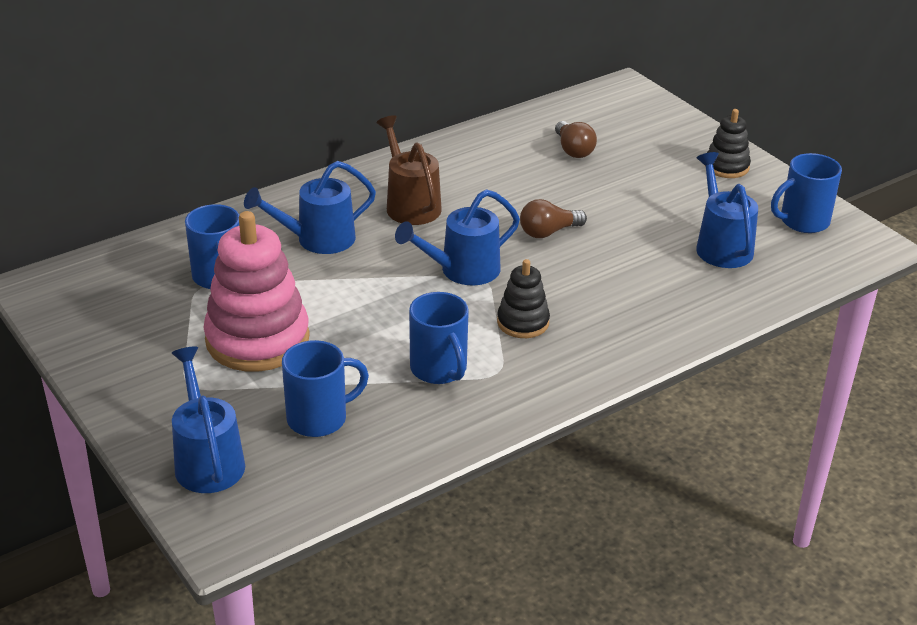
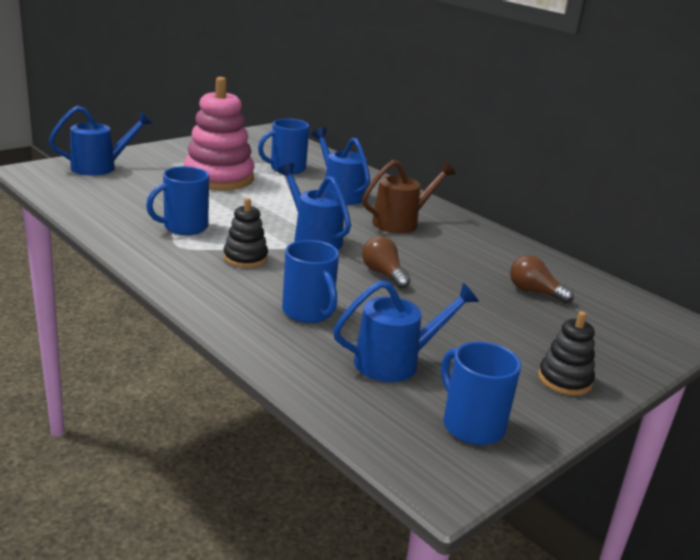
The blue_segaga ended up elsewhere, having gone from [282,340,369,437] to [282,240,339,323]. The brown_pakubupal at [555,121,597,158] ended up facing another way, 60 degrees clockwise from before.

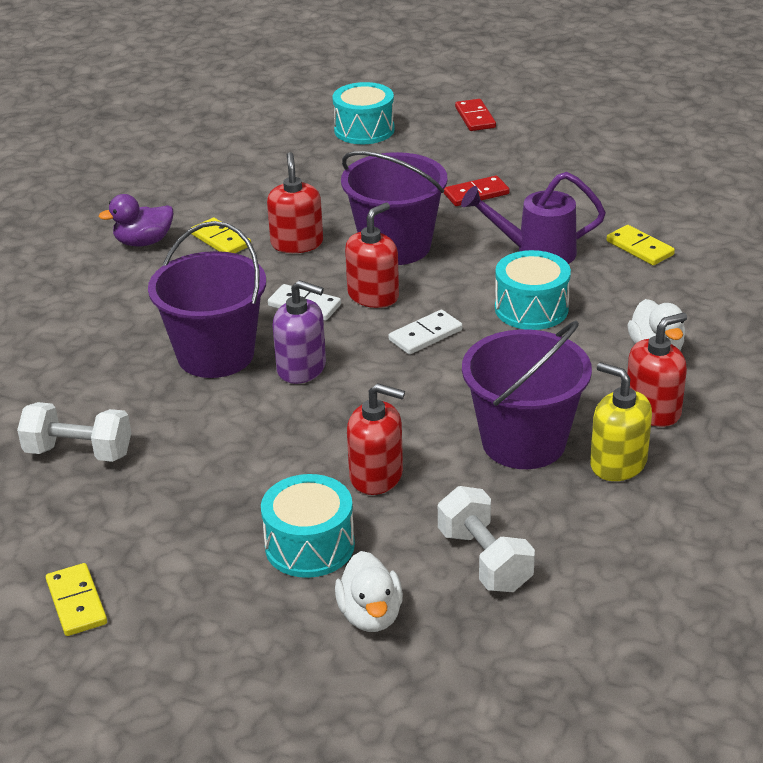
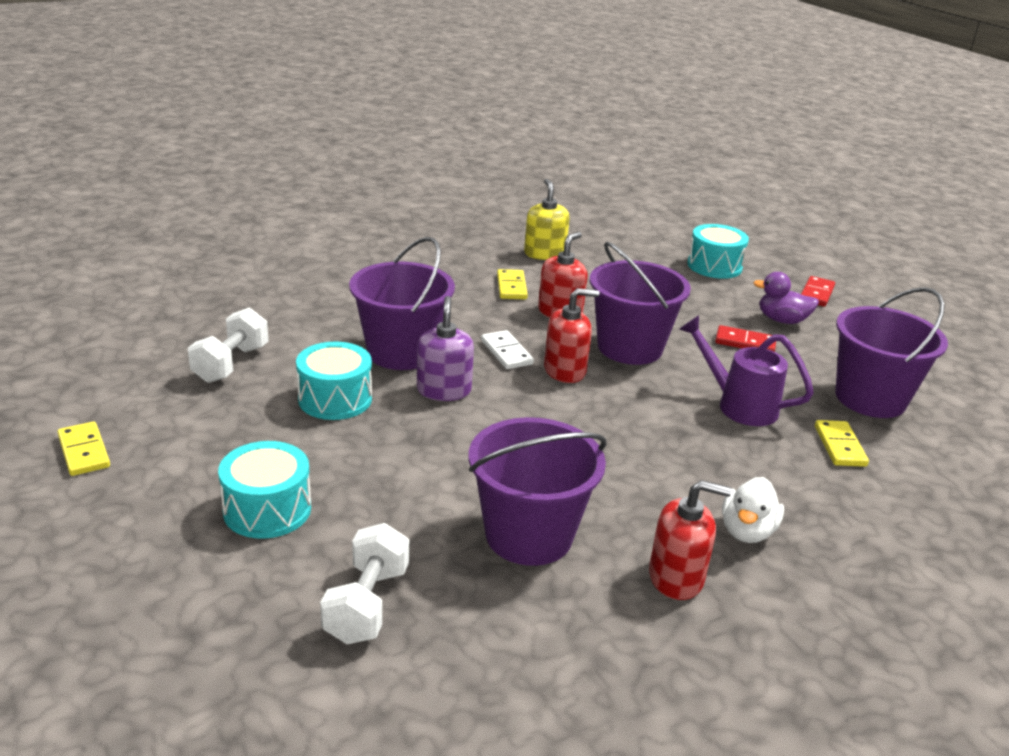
The second view lost the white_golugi at [335,551,403,632]. The second view lost the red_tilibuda at [347,383,405,495]. The second view lost the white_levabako at [389,310,462,355]. The second view gained the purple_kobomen at [835,287,948,418]. The purple_golugi ended up elsewhere, having gone from [99,194,173,247] to [753,272,819,324]. The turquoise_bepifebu ended up elsewhere, having gone from [495,250,571,330] to [296,342,372,420]. The yellow_tilibuda ended up elsewhere, having gone from [590,362,652,481] to [524,179,570,260]. The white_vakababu at [17,402,131,462] ended up facing another way, 60 degrees clockwise from before. The yellow_levabako at [46,563,107,636] ended up facing another way, 45 degrees counterclockwise from before. The purple_tilibuda at [272,280,326,384] ended up facing another way, 150 degrees counterclockwise from before.

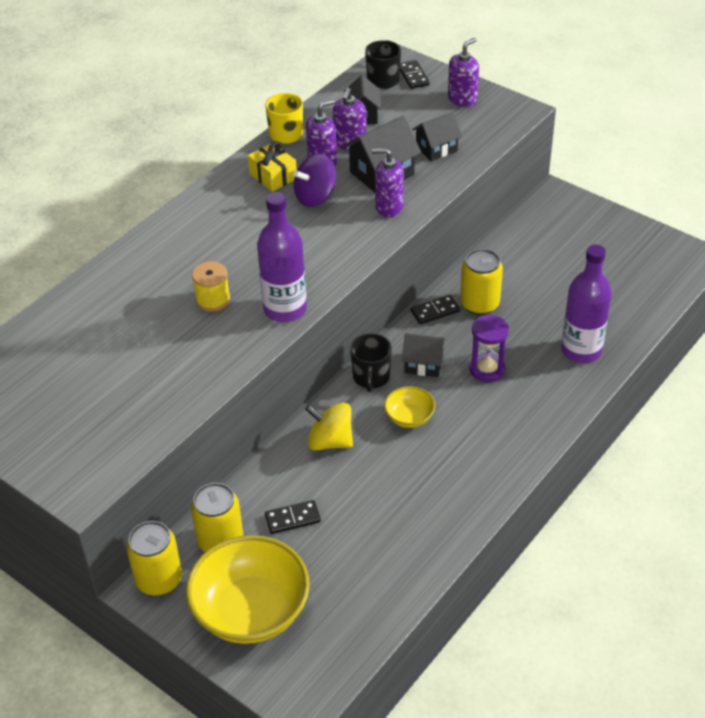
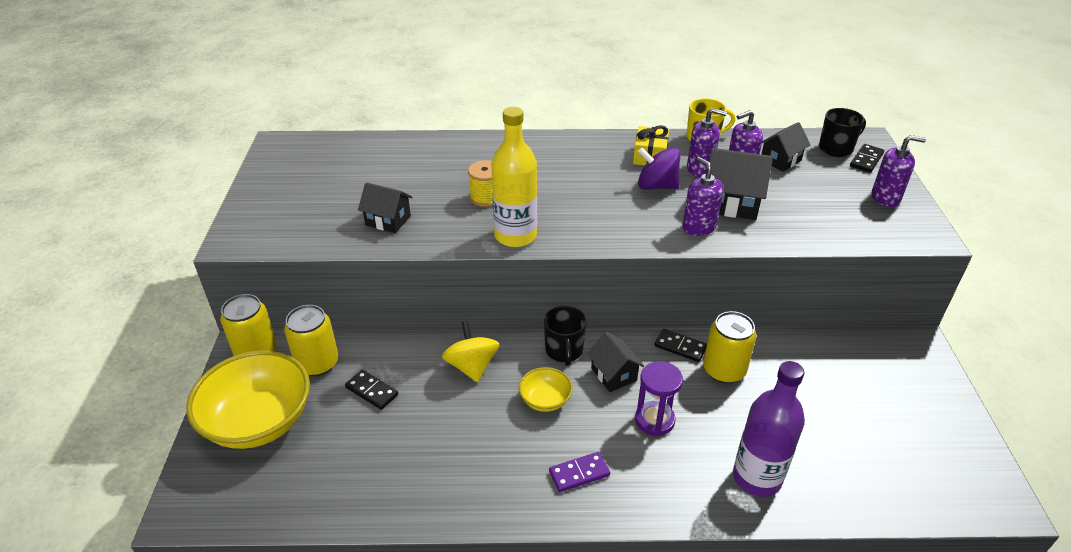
The second view gained the purple_levabako at [549,452,610,492]. The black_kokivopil ended up elsewhere, having gone from [412,112,462,161] to [358,182,413,233]. What was the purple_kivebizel at [257,192,307,322] turned into the yellow_kivebizel at [491,107,537,247]. The black_segaga at [350,333,392,392] ended up facing another way, 60 degrees counterclockwise from before.

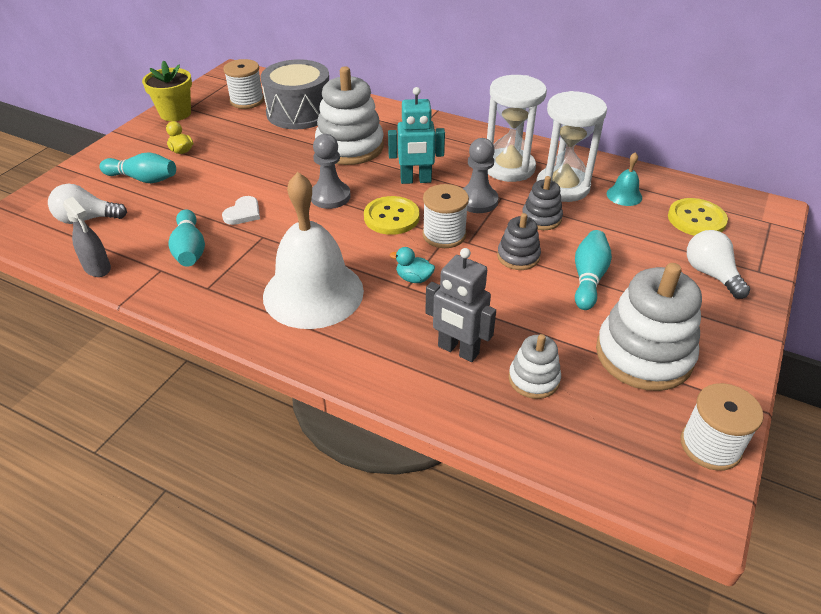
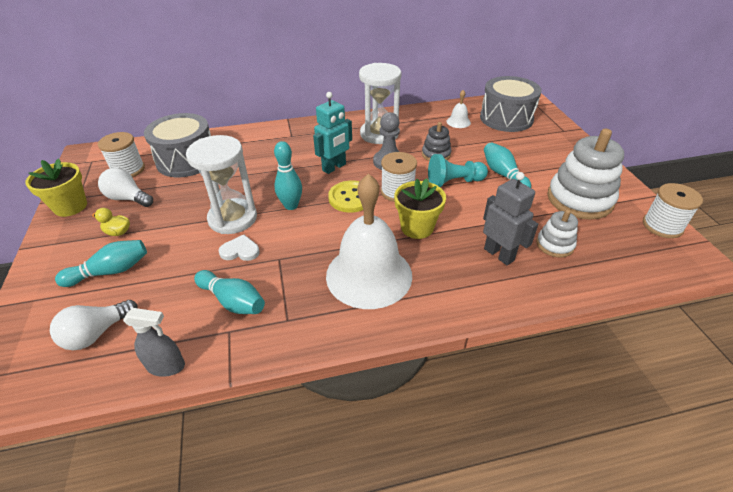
The second view lost the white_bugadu at [315,66,384,165]. The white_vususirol ended up elsewhere, having gone from [536,91,607,202] to [186,135,257,234]. The white_pakubupal ended up elsewhere, having gone from [687,230,750,299] to [98,168,153,207]. Where the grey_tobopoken stood at [311,134,351,209], the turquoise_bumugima came to stand at [274,141,302,210]. Where the turquoise_golugi stood at [390,247,435,283], the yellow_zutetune came to stand at [394,178,446,239]. Where the grey_bugadu stood at [497,213,541,270], the turquoise_tobopoken came to stand at [428,154,488,187]. Where the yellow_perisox stood at [668,198,728,236], the grey_bepifebu came to stand at [480,76,542,132]. What was the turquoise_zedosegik at [607,152,642,206] turned into the white_zedosegik at [447,90,471,128]. The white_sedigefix at [222,196,260,225] ended up facing another way, 75 degrees counterclockwise from before. The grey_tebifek at [425,248,496,362] ended up facing another way, 120 degrees counterclockwise from before.

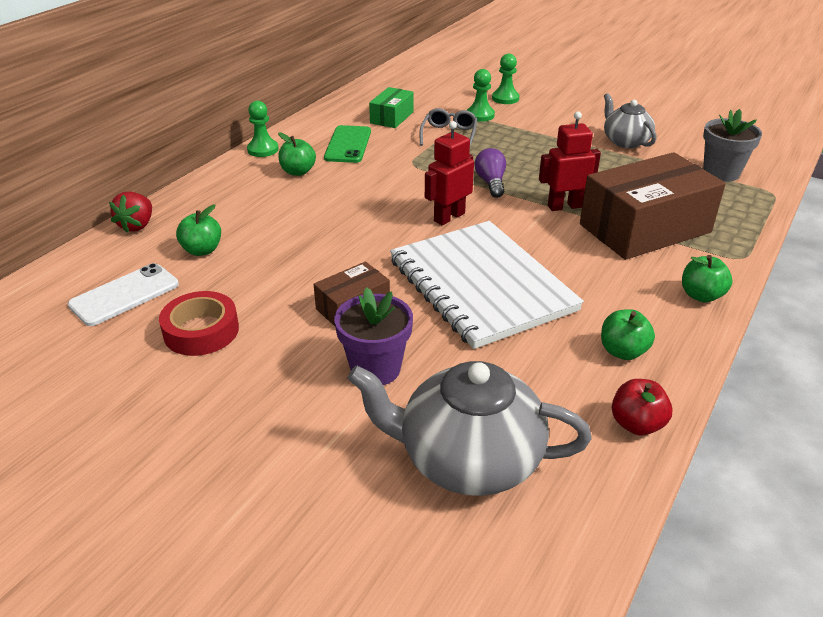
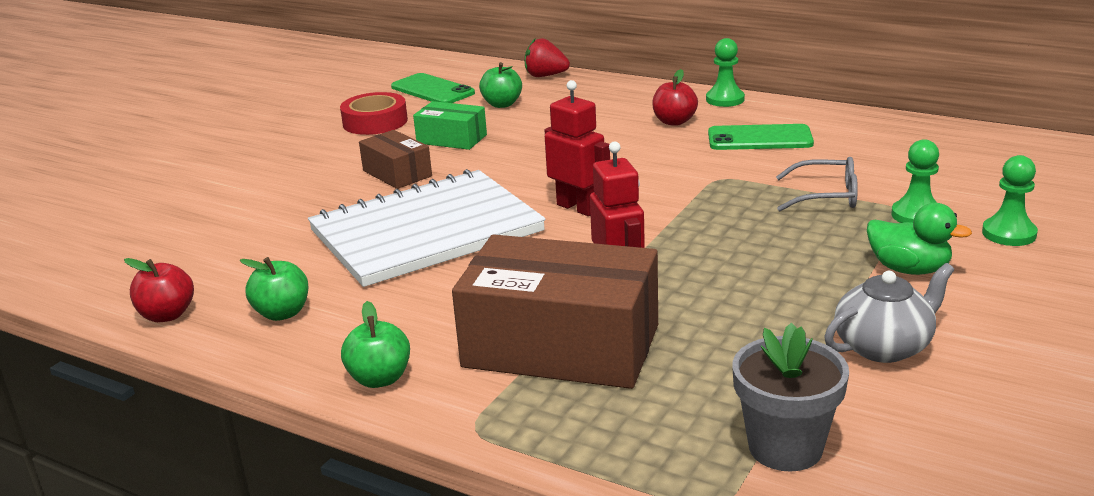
The second view lost the purple_zutetune at [334,287,413,385]. The second view lost the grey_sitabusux at [348,361,591,496]. The second view lost the purple_pakubupal at [474,148,506,198]. The second view gained the green_golugi at [867,203,972,275]. The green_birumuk ended up elsewhere, having gone from [369,87,414,128] to [413,101,487,150]. What was the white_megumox at [68,263,179,326] turned into the green_megumox at [391,73,475,103]. What was the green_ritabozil at [278,133,316,176] turned into the red_ritabozil at [652,69,698,126]. The brown_birumuk at [580,152,726,260] ended up facing another way, 45 degrees counterclockwise from before.

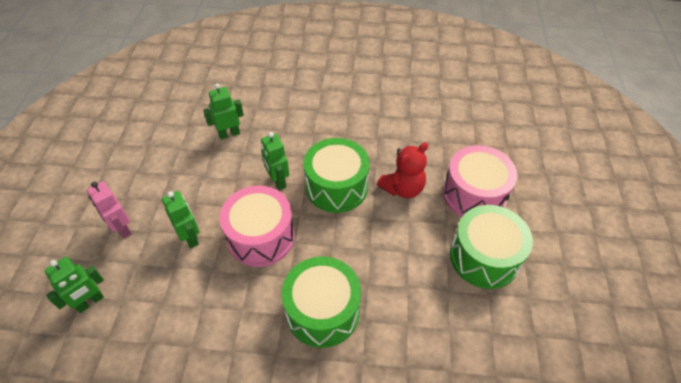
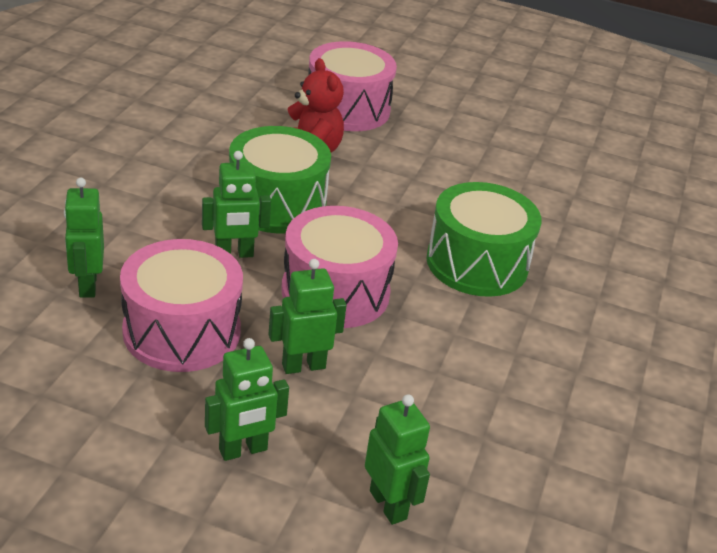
The second view lost the green_bepifebu at [450,205,533,289]. The second view gained the pink_bepifebu at [120,239,243,372]. What was the pink_tebifek at [87,181,132,238] turned into the green_tebifek at [205,338,289,461].

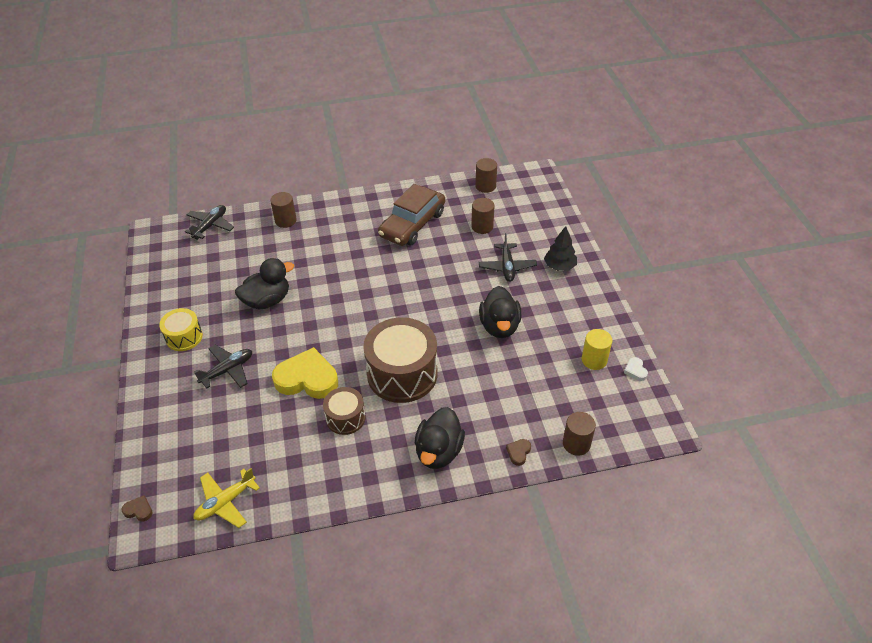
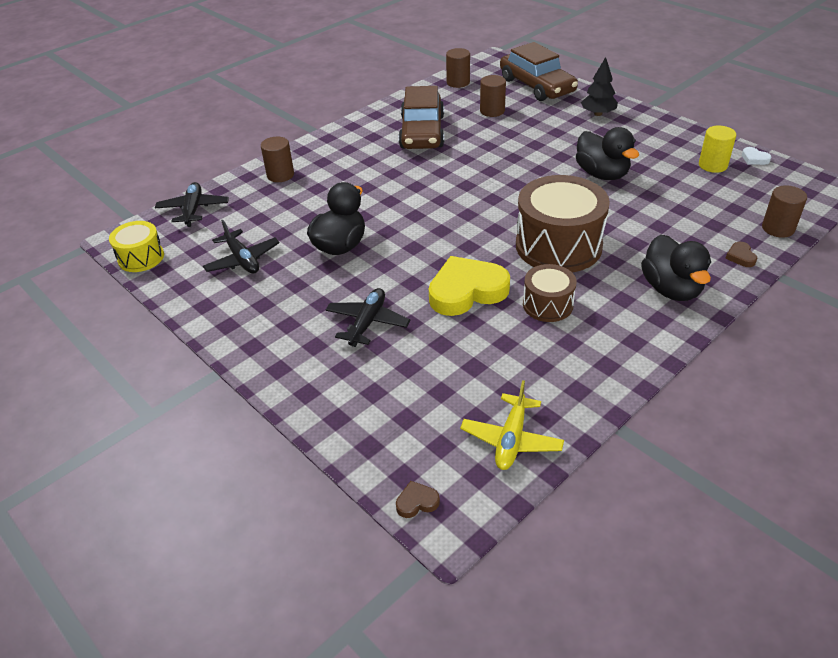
The second view gained the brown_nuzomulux at [500,42,578,101]. The yellow_bepifebu ended up elsewhere, having gone from [159,308,203,351] to [109,221,164,272]. The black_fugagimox ended up elsewhere, having gone from [479,233,537,282] to [203,220,280,273].

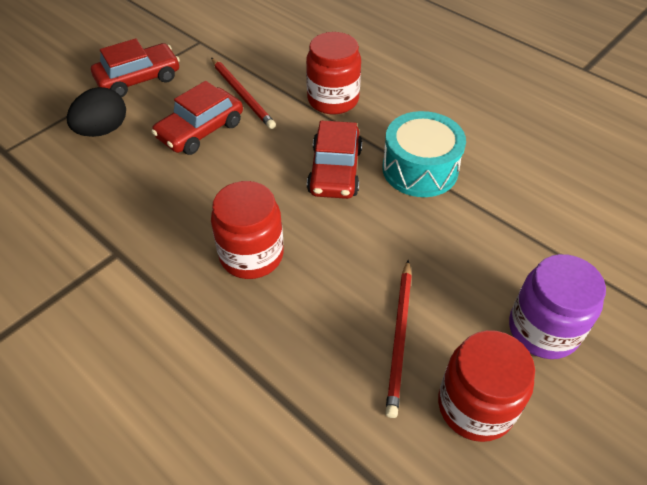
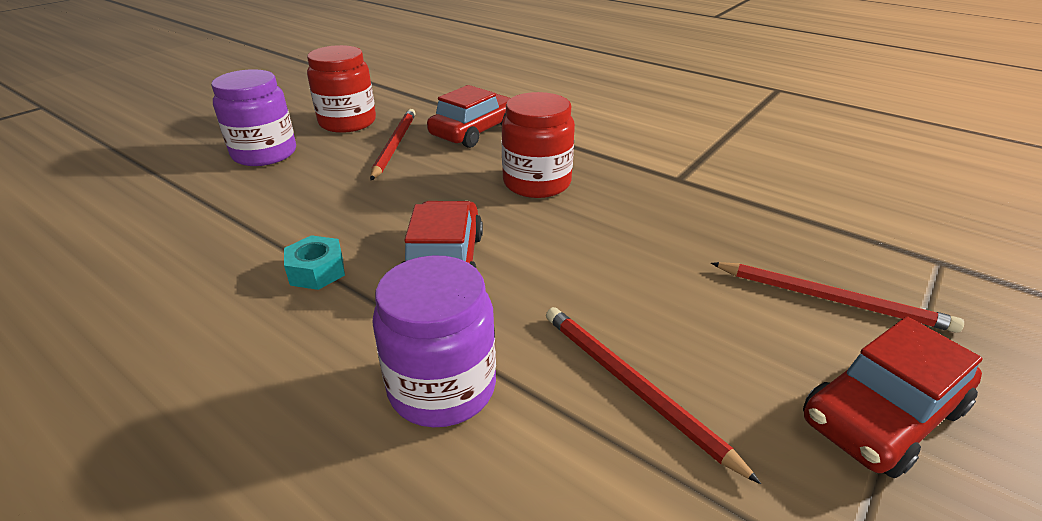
The red_nuzomulux ended up elsewhere, having gone from [152,81,243,155] to [427,85,510,148]. Where the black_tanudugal stood at [67,87,126,137], the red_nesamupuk came to stand at [711,262,964,333]. Where the turquoise_bepifebu stood at [382,111,466,197], the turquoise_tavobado came to stand at [284,235,345,290]. What was the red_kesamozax at [306,32,361,114] turned into the purple_kesamozax at [372,255,496,427].

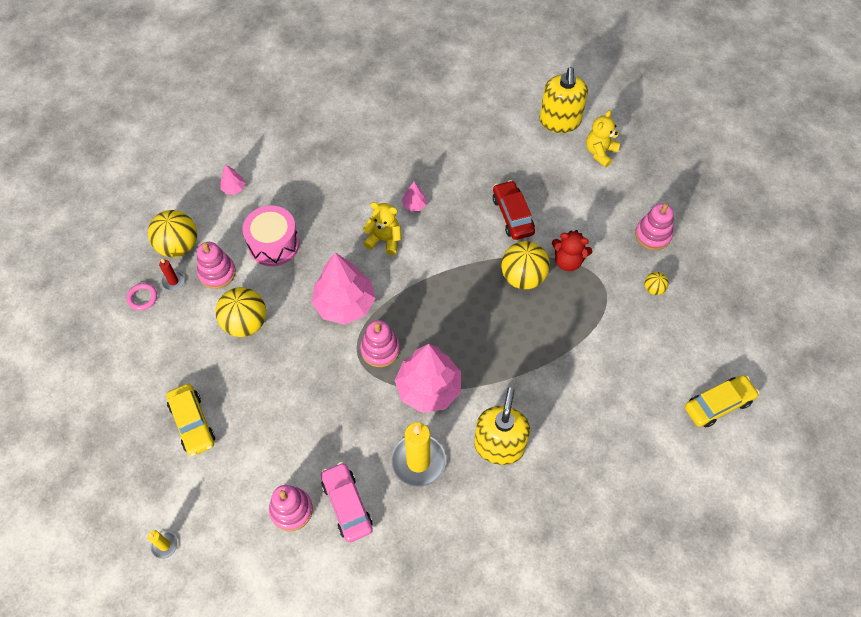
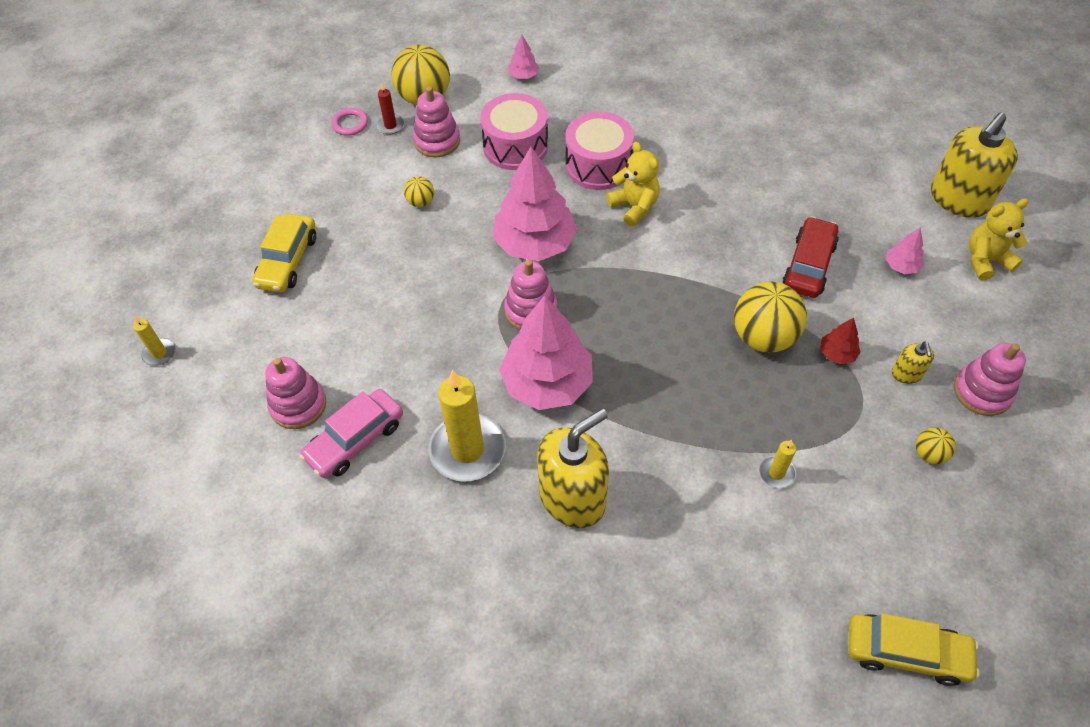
The second view gained the pink_bepifebu at [565,111,634,190]. The second view gained the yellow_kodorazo at [759,440,796,488]. The second view gained the yellow_tilibuda at [892,341,934,384]. The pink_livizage ended up elsewhere, having gone from [402,182,427,212] to [886,227,924,274]. Where the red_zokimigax stood at [552,230,592,271], the red_livizage came to stand at [820,318,861,364]. The pink_nuzomulux at [321,462,373,543] ended up facing another way, 150 degrees counterclockwise from before. The size of the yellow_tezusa at [216,287,266,337] changed by a factor of 0.48.

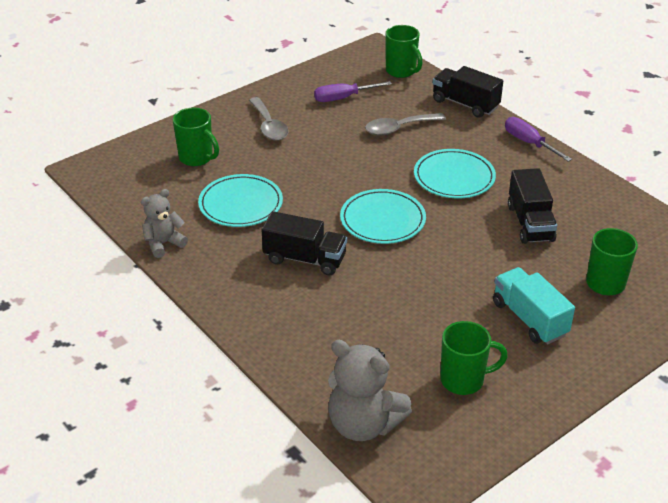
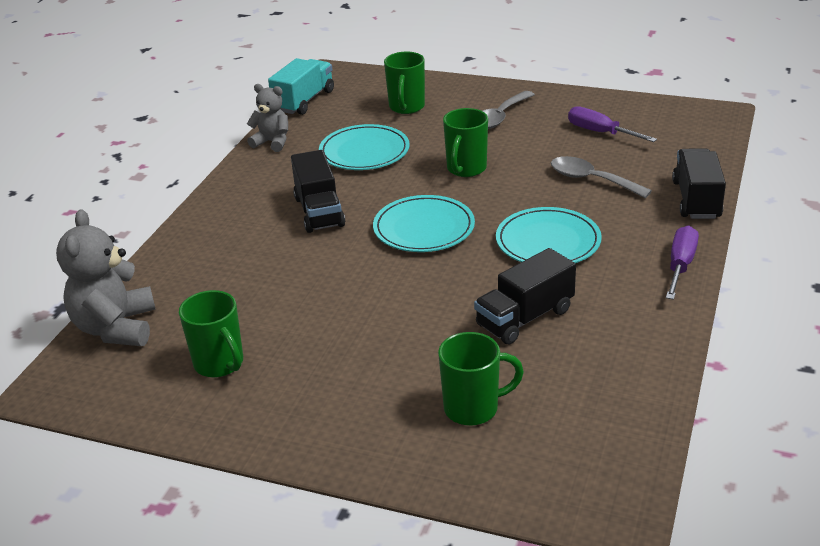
The green_segaga ended up elsewhere, having gone from [385,25,422,78] to [443,108,488,177]. The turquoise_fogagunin ended up elsewhere, having gone from [493,267,575,344] to [268,58,334,115].

